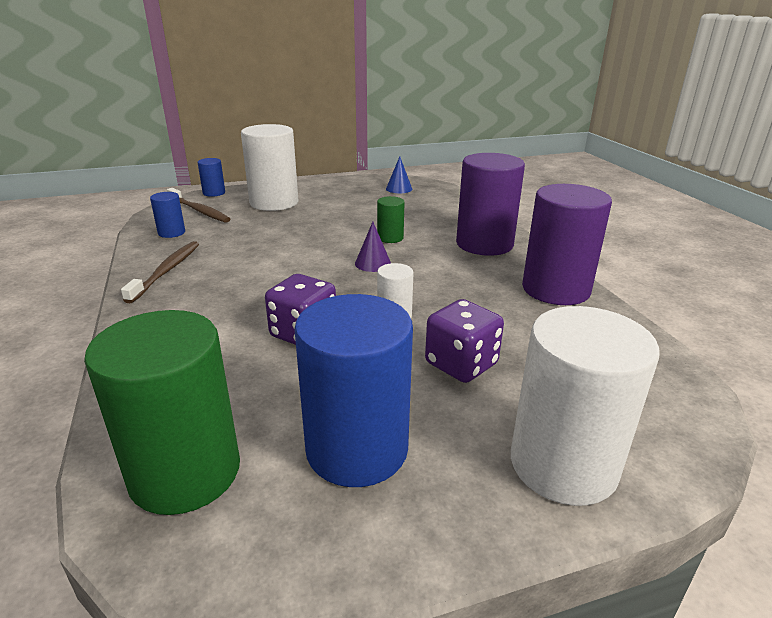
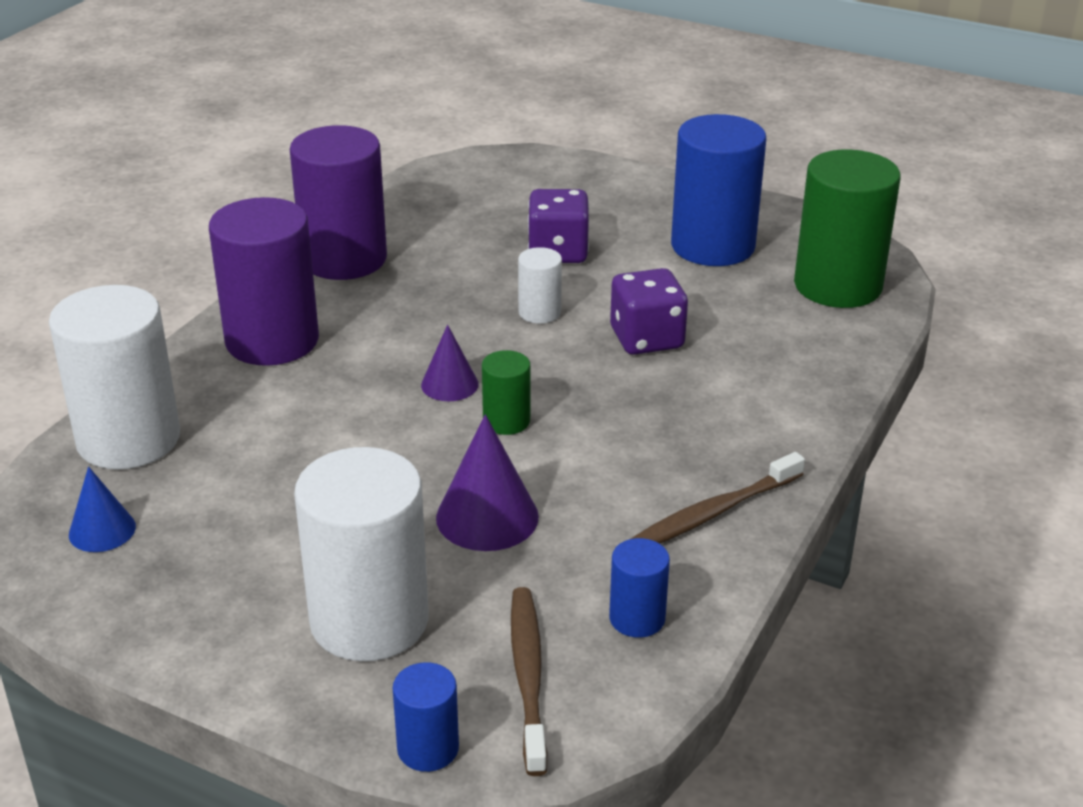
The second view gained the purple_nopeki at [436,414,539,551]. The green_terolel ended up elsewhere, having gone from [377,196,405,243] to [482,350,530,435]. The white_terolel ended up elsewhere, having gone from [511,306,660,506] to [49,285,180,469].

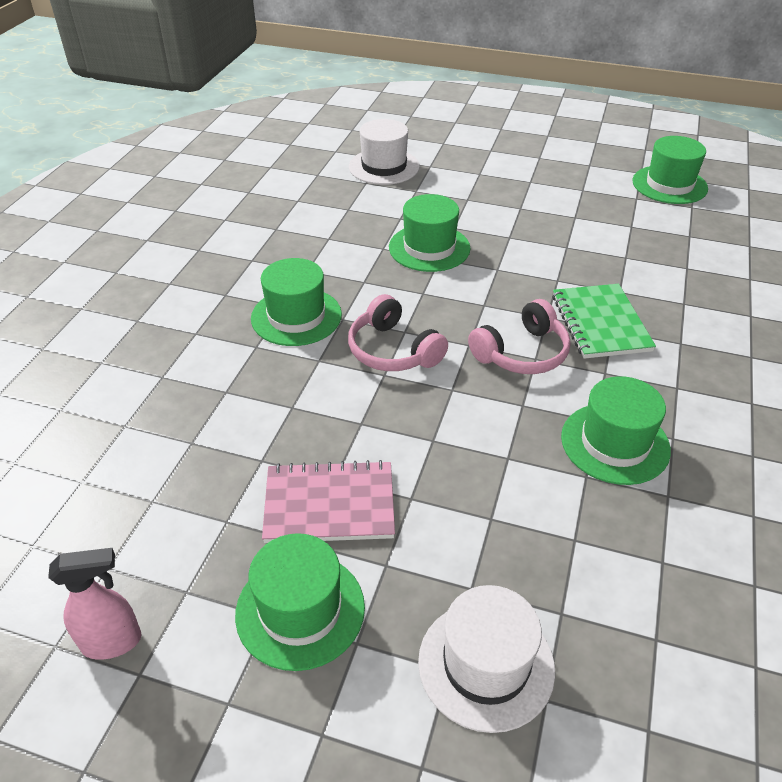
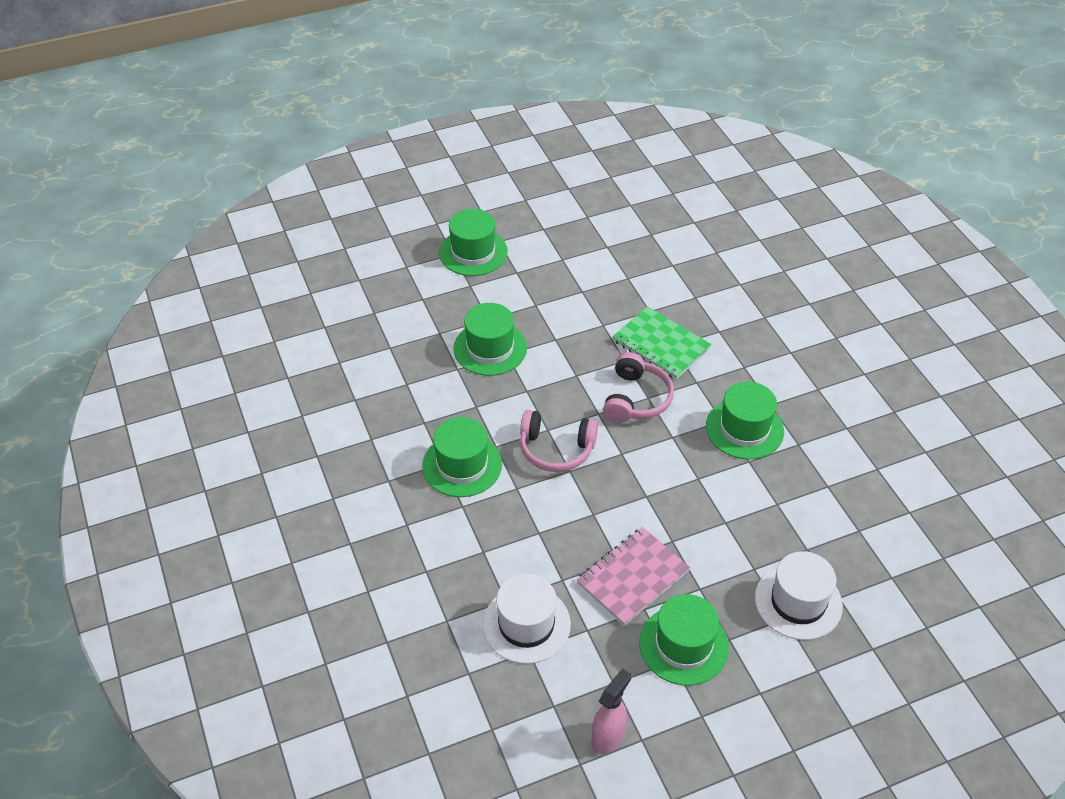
The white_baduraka ended up elsewhere, having gone from [349,119,420,185] to [482,574,571,664]. The green_baduraka ended up elsewhere, having gone from [633,136,708,204] to [439,209,508,276].

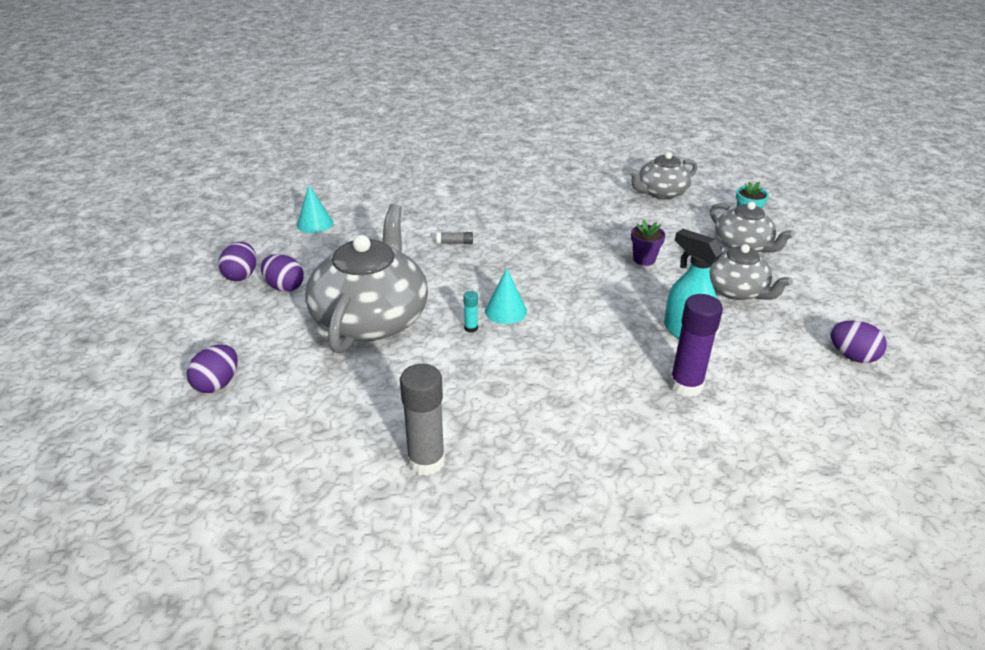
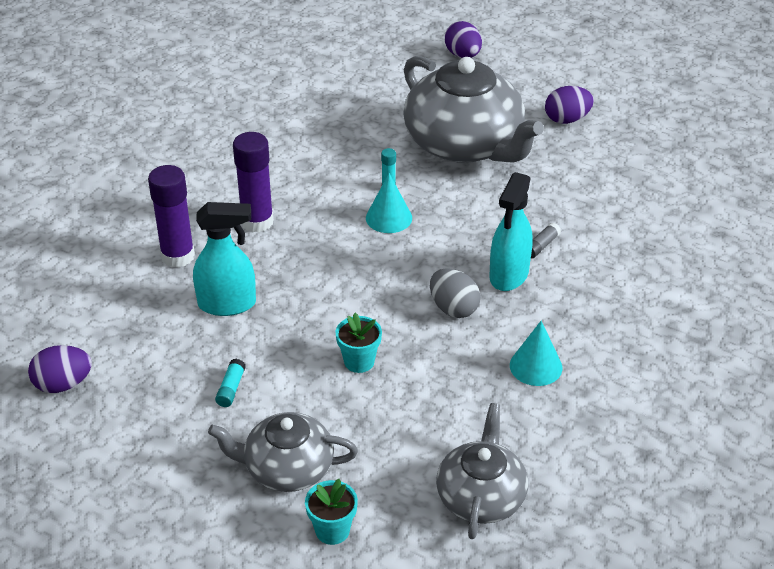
The second view lost the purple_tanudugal at [218,242,257,281]. The second view lost the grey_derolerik at [400,364,445,476]. The second view gained the purple_derolerik at [233,132,274,232]. The second view gained the grey_tanudugal at [430,268,480,318]. The second view gained the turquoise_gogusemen at [489,172,533,291]. The turquoise_nopeki ended up elsewhere, having gone from [297,185,333,233] to [510,321,562,386]. Where the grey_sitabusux stood at [710,244,793,300], the turquoise_derolerik came to stand at [215,359,246,407]. What was the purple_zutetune at [631,220,666,266] turned into the turquoise_zutetune at [335,313,382,373].

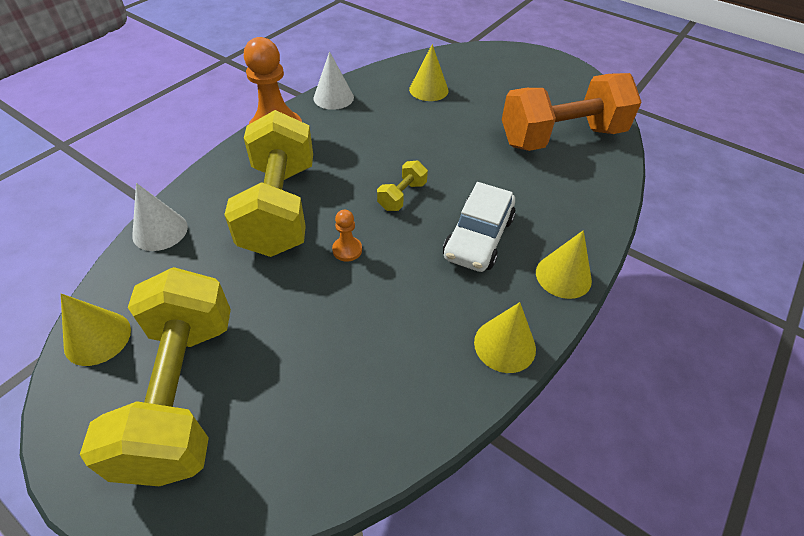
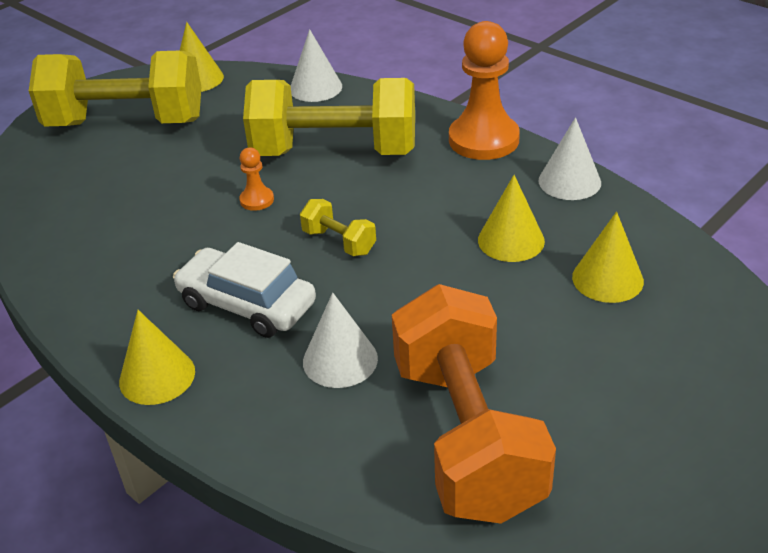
The second view gained the white_nopeki at [303,293,378,388]. The yellow_nopeki ended up elsewhere, having gone from [474,302,536,373] to [478,175,545,262].

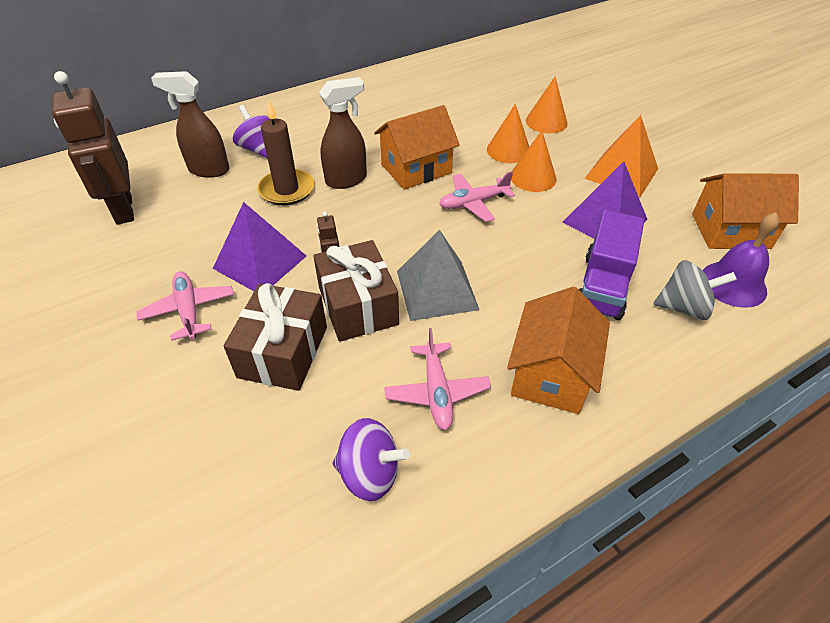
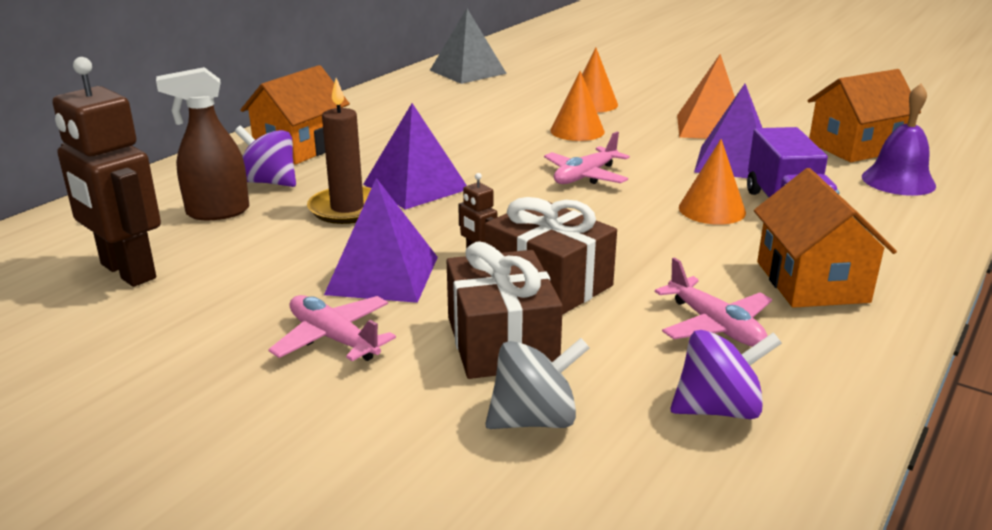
The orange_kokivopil ended up elsewhere, having gone from [374,105,460,190] to [240,65,350,165]. The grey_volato ended up elsewhere, having gone from [397,230,479,321] to [430,9,507,84]. The orange_nopeki ended up elsewhere, having gone from [511,131,557,192] to [679,139,746,225]. The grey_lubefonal ended up elsewhere, having gone from [654,260,737,320] to [485,338,590,429]. Where the brown_gogusemen stood at [319,77,367,189], the purple_volato came to stand at [364,103,467,210].

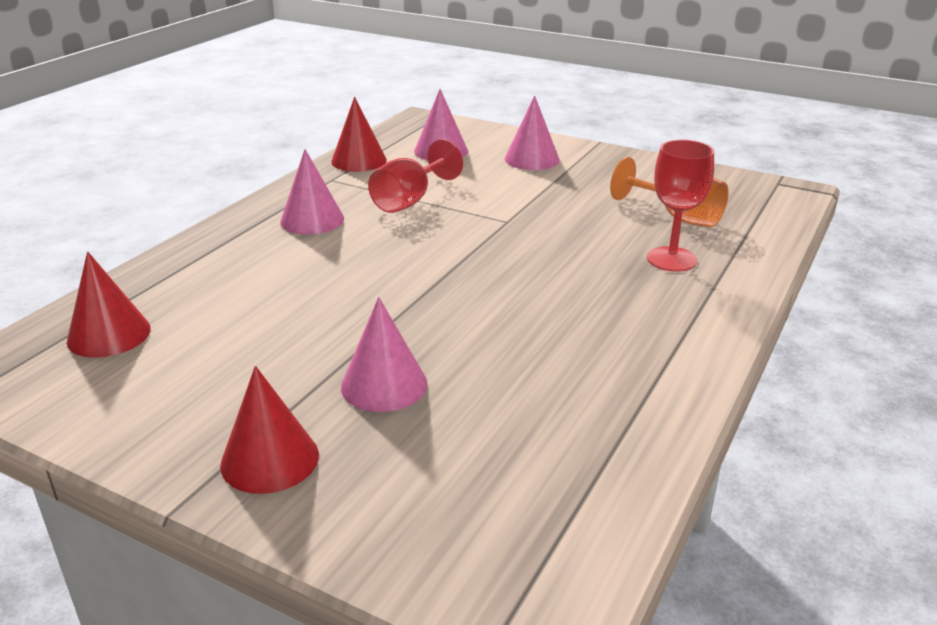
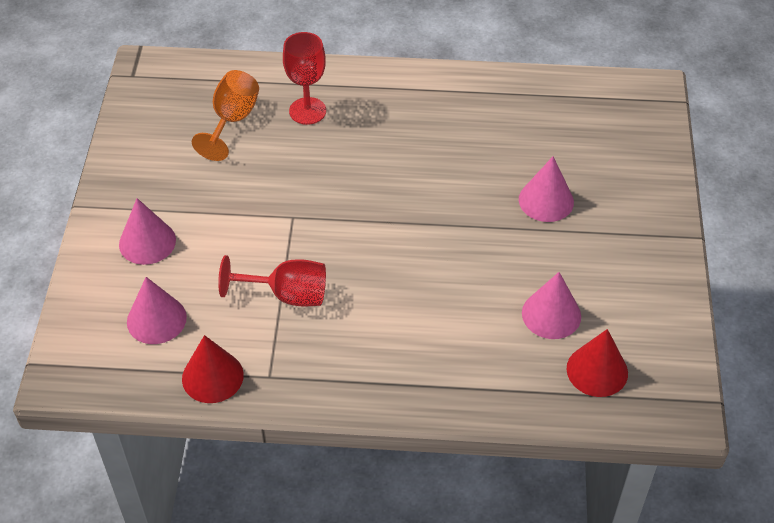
The second view lost the red_nopeki at [220,366,319,494]. The pink_nopeki ended up elsewhere, having gone from [280,149,344,235] to [522,272,581,339].

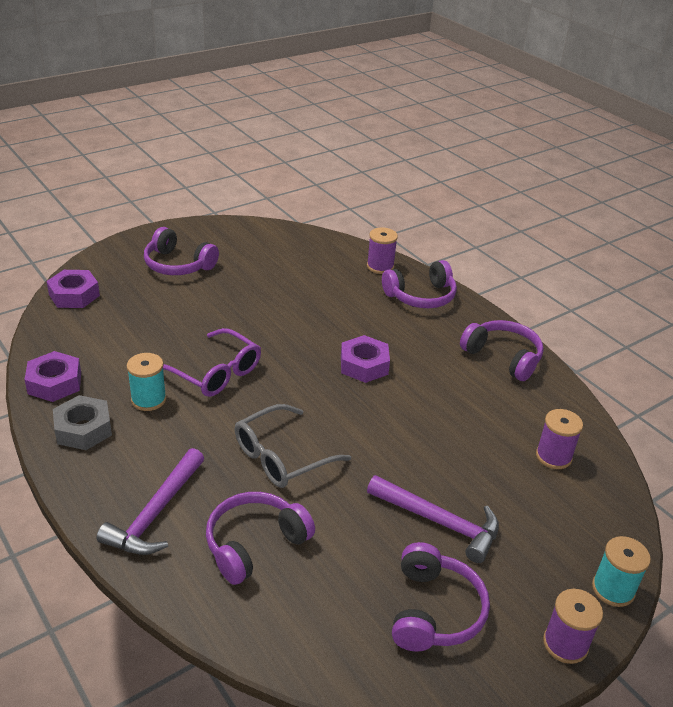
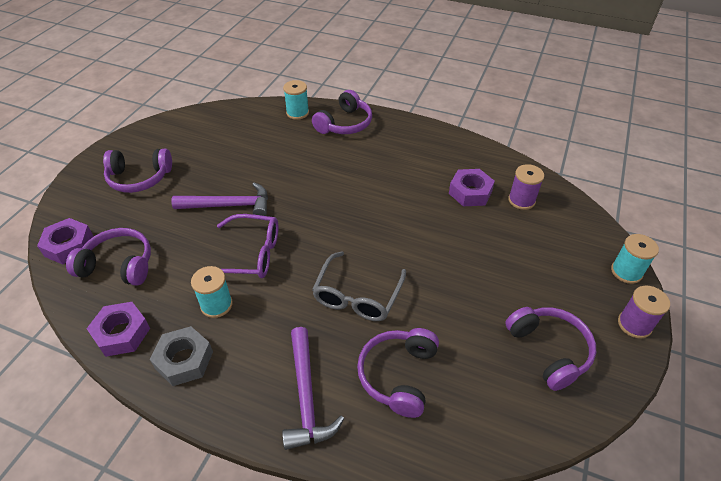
The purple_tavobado ended up elsewhere, having gone from [341,335,390,383] to [449,169,495,206]. The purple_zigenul ended up elsewhere, having gone from [367,475,499,563] to [172,182,268,216]. The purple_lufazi ended up elsewhere, having gone from [460,320,544,381] to [66,228,151,285]. What was the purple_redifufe at [367,228,398,274] turned into the turquoise_redifufe at [283,80,309,120].

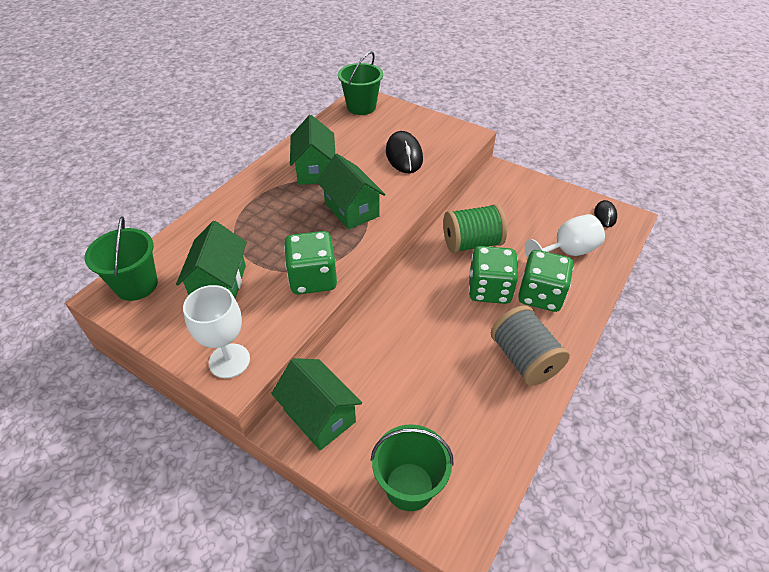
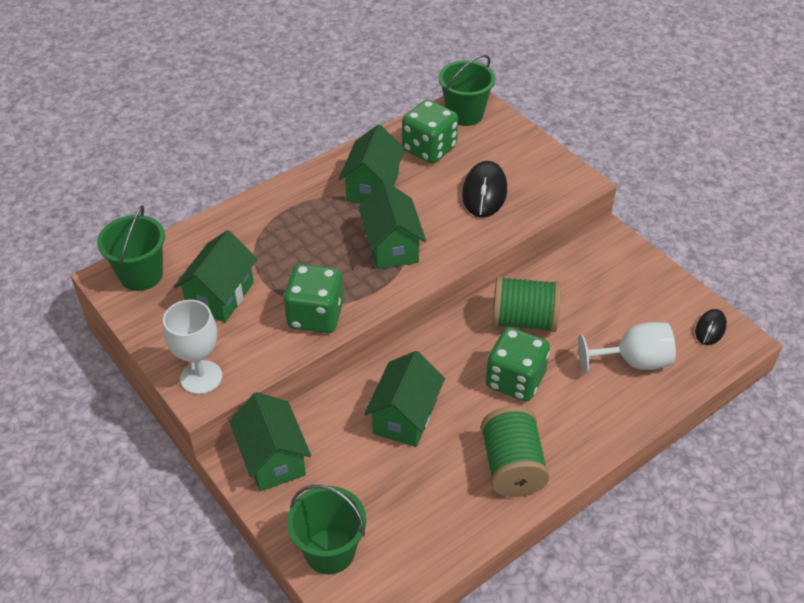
The second view gained the green_kokivopil at [364,351,445,447]. The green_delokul ended up elsewhere, having gone from [518,250,573,312] to [402,100,458,164]. What was the grey_redifufe at [491,305,570,386] turned into the green_redifufe at [481,406,550,497].

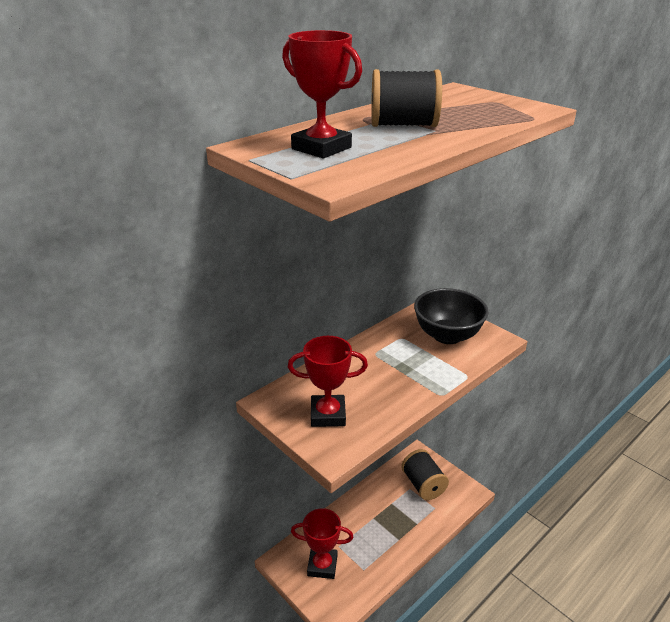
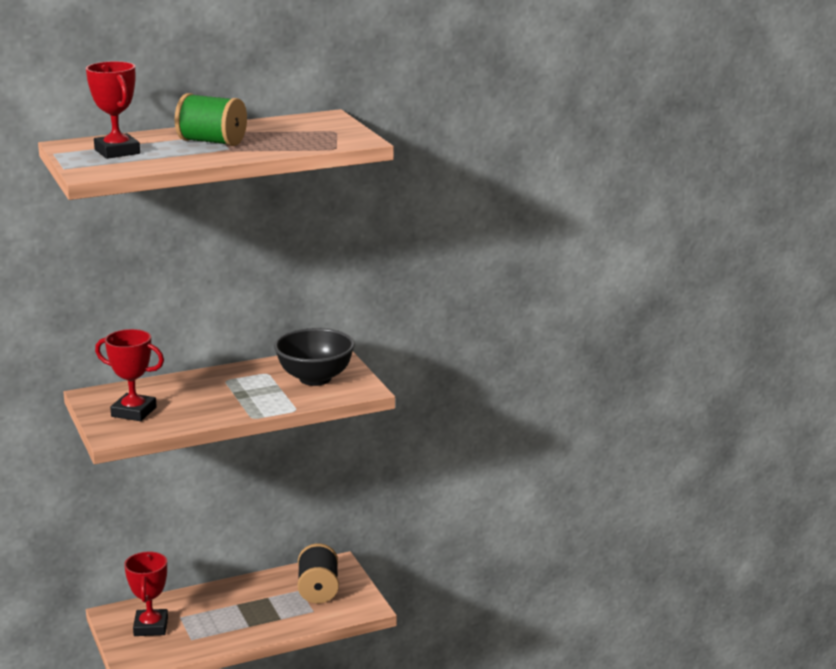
What was the black_redifufe at [371,69,442,127] turned into the green_redifufe at [175,93,247,146]. The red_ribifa at [291,508,353,579] ended up facing another way, 60 degrees clockwise from before.

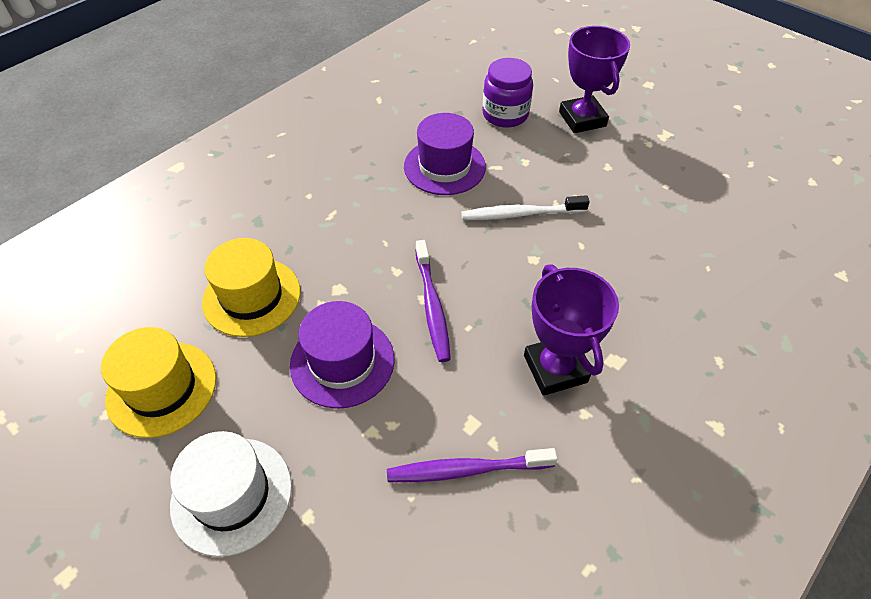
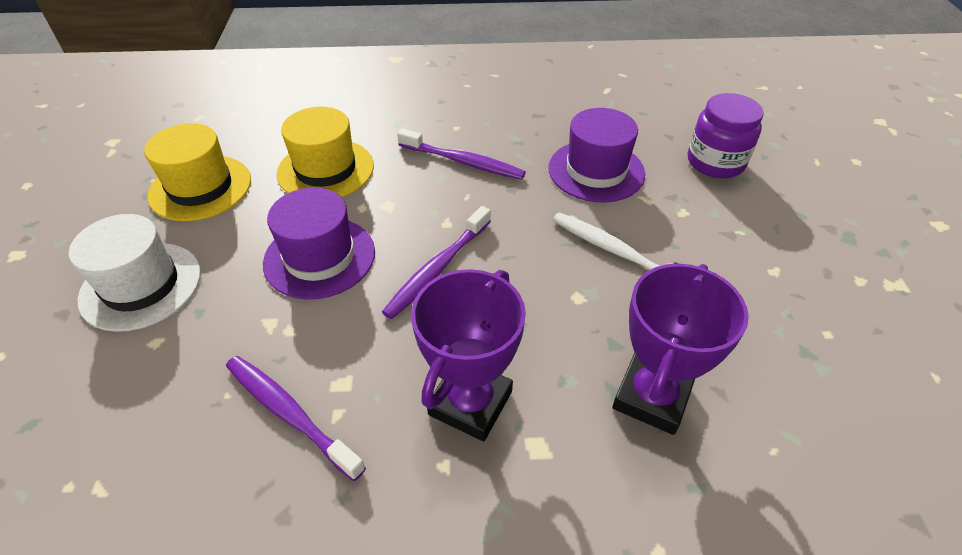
The second view gained the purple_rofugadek at [397,129,526,180]. The purple_ribifa ended up elsewhere, having gone from [559,26,630,133] to [612,264,749,435].

